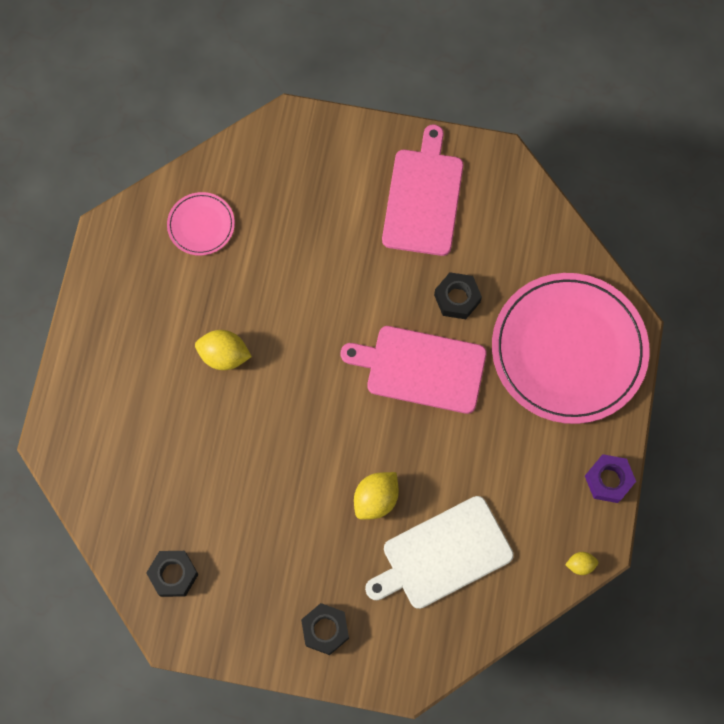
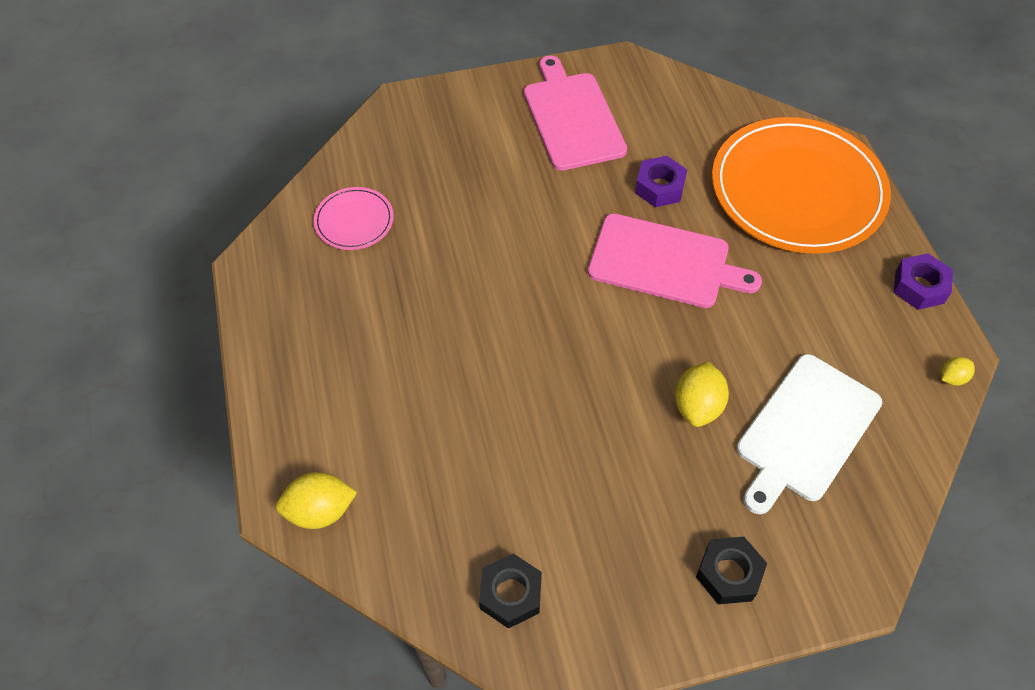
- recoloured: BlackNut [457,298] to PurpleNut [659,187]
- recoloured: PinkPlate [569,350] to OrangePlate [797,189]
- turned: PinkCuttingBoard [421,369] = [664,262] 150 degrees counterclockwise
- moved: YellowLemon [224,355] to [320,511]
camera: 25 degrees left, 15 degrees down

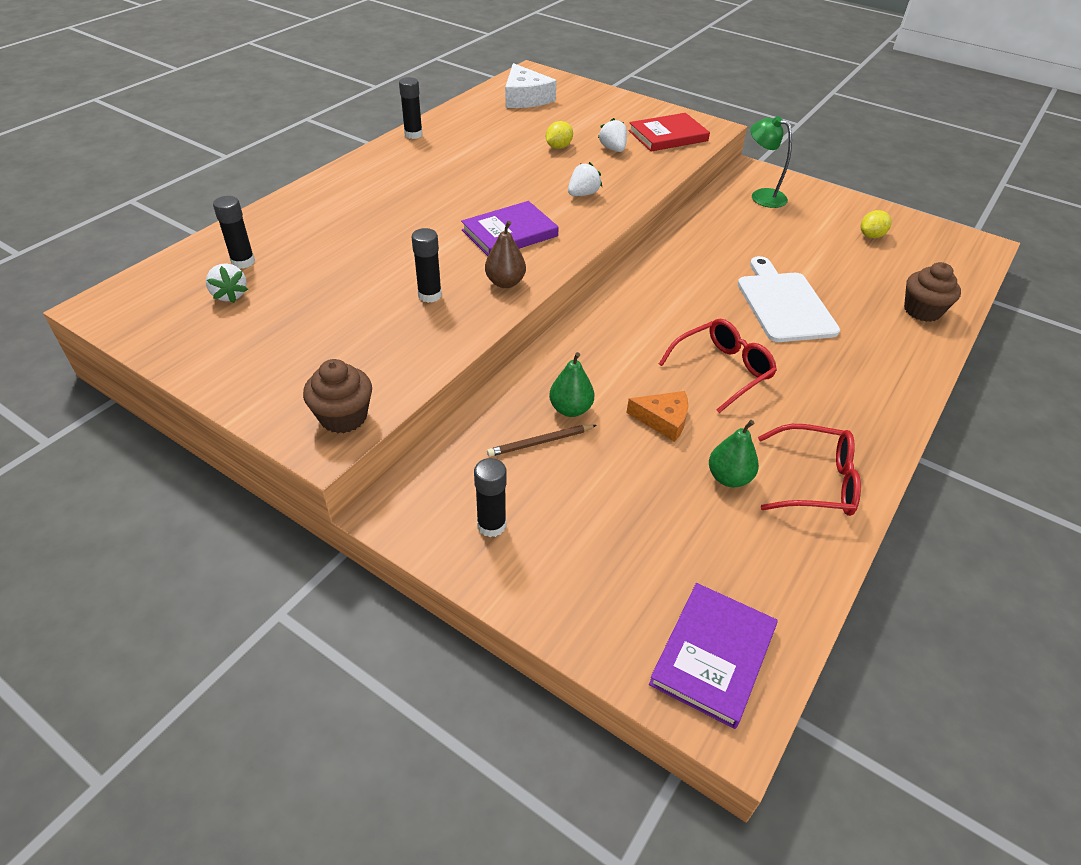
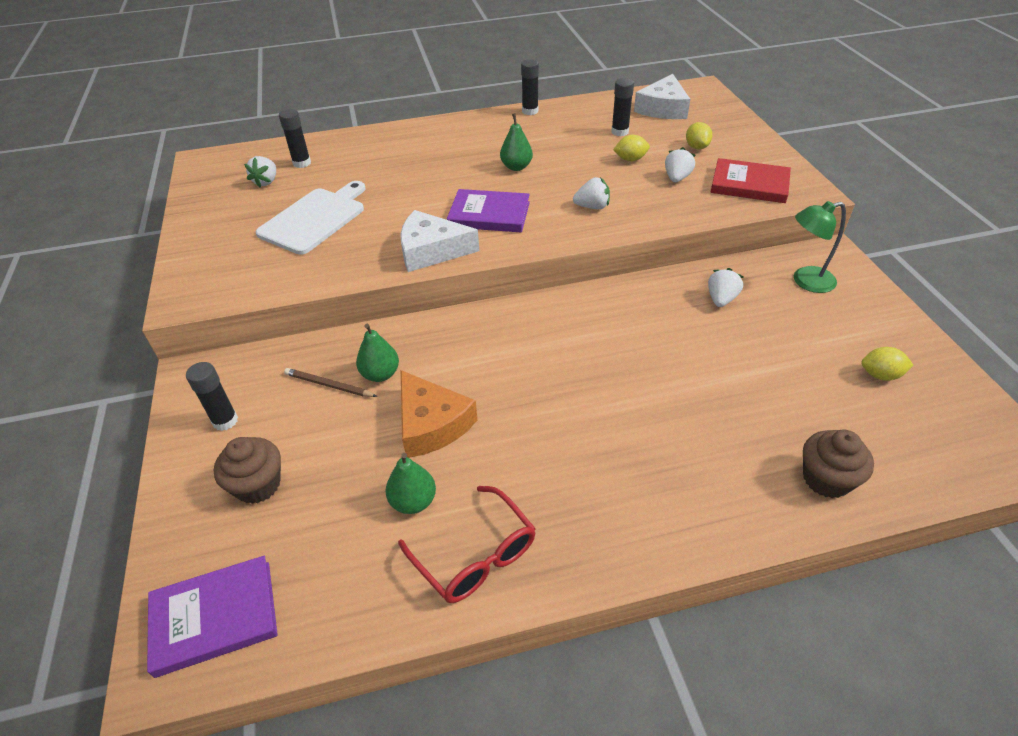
- turned: GreenLamp [761,196] = [805,281] 90 degrees counterclockwise
- replaced: BrownPear [505,282] to WhiteCheese [431,251]
- moved: BlackGlueStick [429,295] to [620,132]
- moved: WhiteCuttingBoard [784,304] to [315,219]
- removed: RedGlasses [722,370]
- moved: BrownCupcake [343,417] to [258,485]
- resized: OrangeCheese [663,420] = [431,424] x1.53
- added: GreenPear [516,167]
- added: YellowLemon [696,147]
- added: WhiteStrawberry [721,299]
camera: 45 degrees right, 0 degrees up

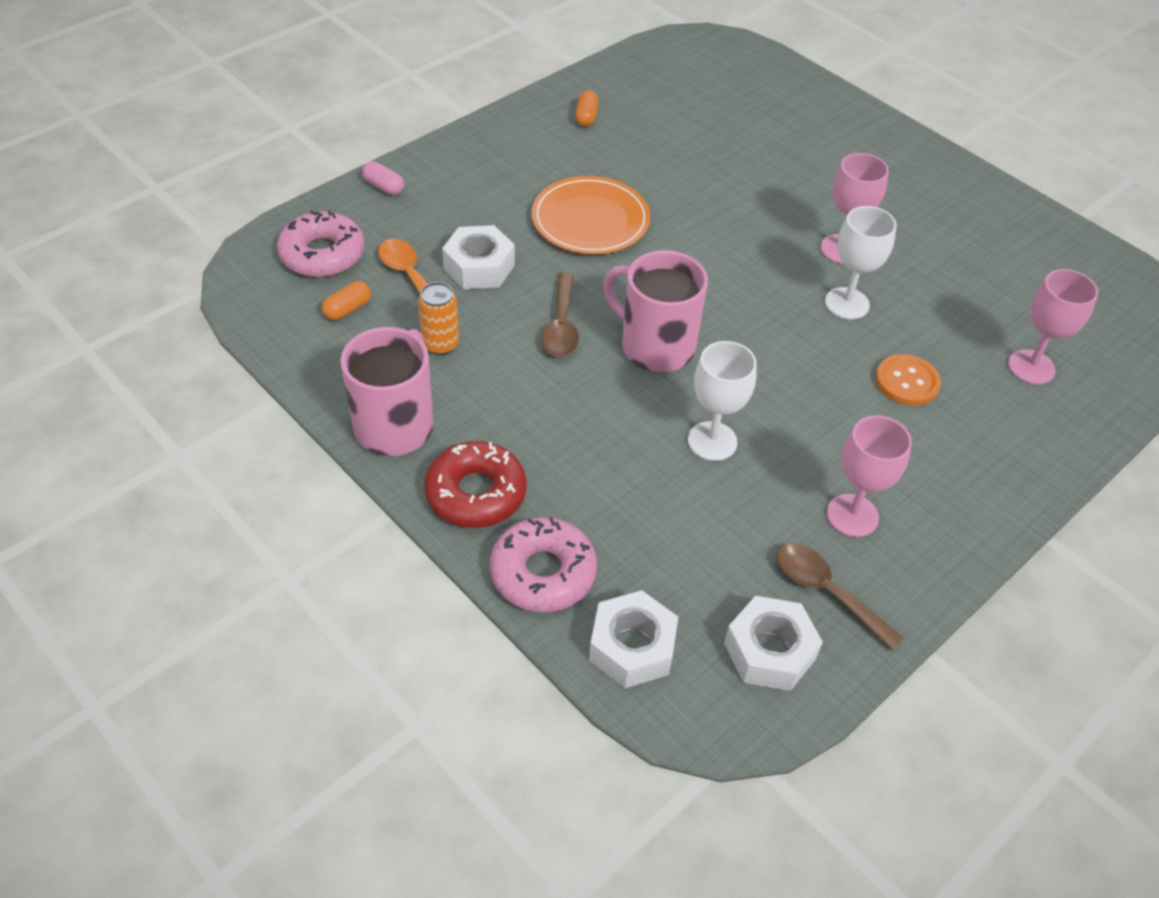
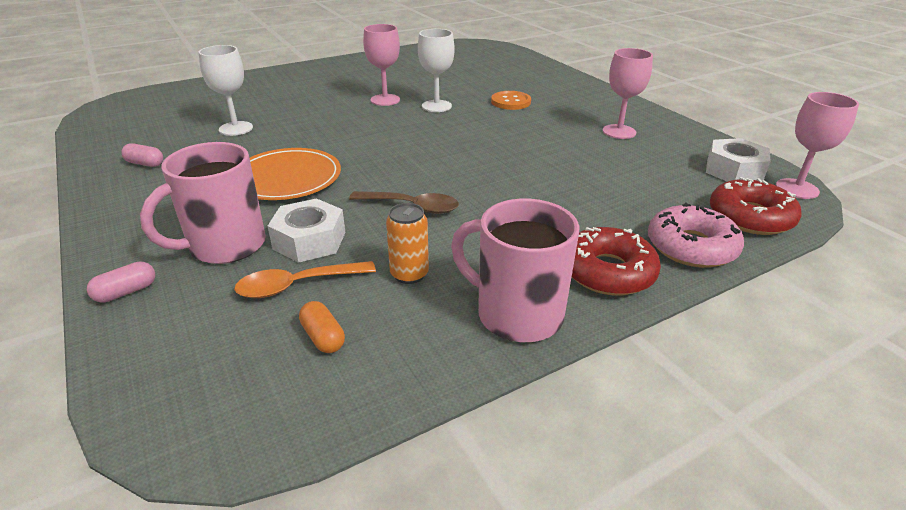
- recoloured: OrangeCapsule [586,117] to PinkCapsule [145,164]
- removed: PinkDonut [322,254]
- moved: PinkMug [655,346] to [225,246]
- moved: PinkGoblet [1031,367] to [797,189]
- moved: WhiteGoblet [712,441] to [236,128]
- removed: BrownSpoon [826,592]
- replaced: WhiteNut [632,647] to RedDonut [750,217]
camera: 75 degrees left, 15 degrees down

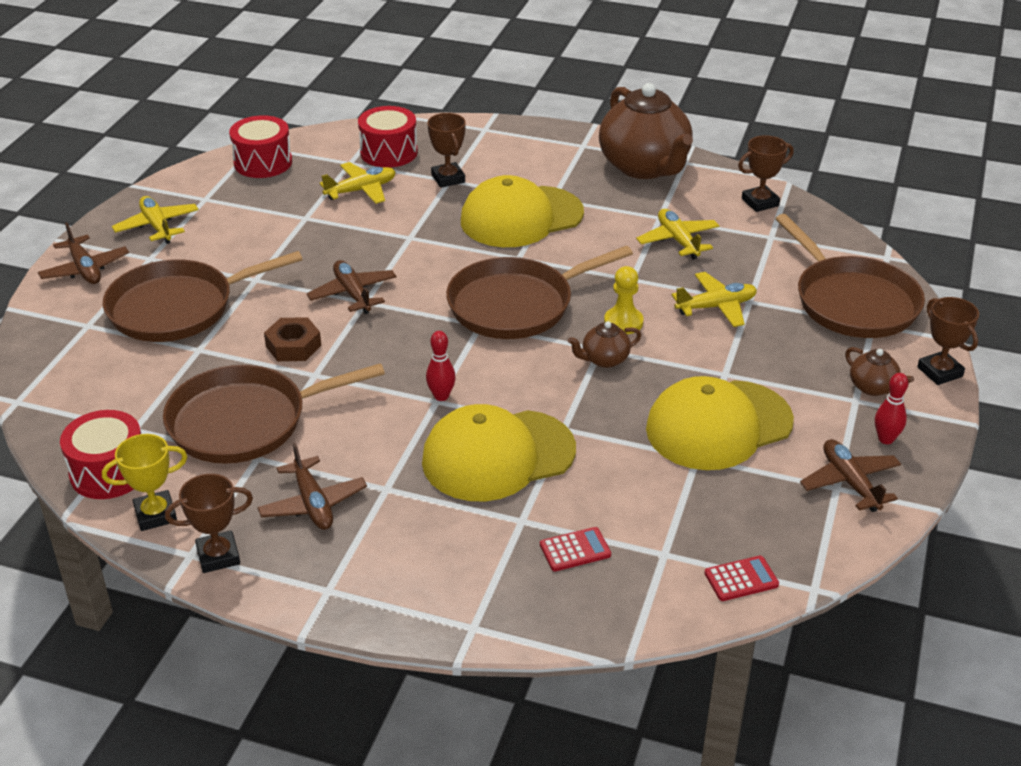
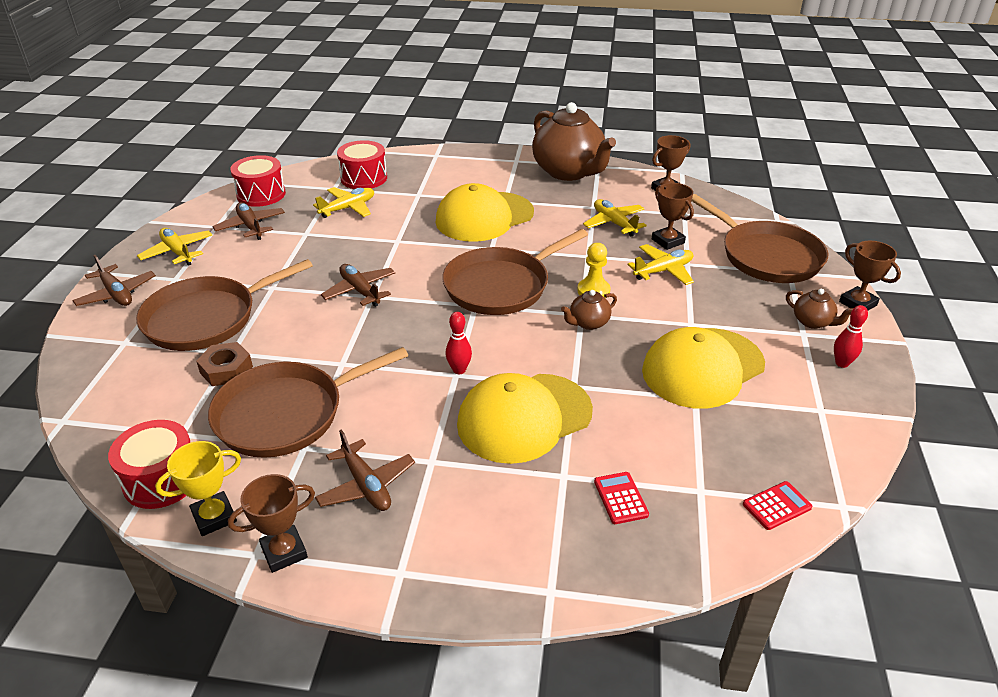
- moved: BrownTrophy [448,178] to [668,241]
- moved: BrownNut [293,346] to [226,369]
- moved: BrownPlane [850,482] to [251,226]
- turned: RedCalculator [575,550] = [620,498] 75 degrees counterclockwise
camera: 10 degrees left, 0 degrees up

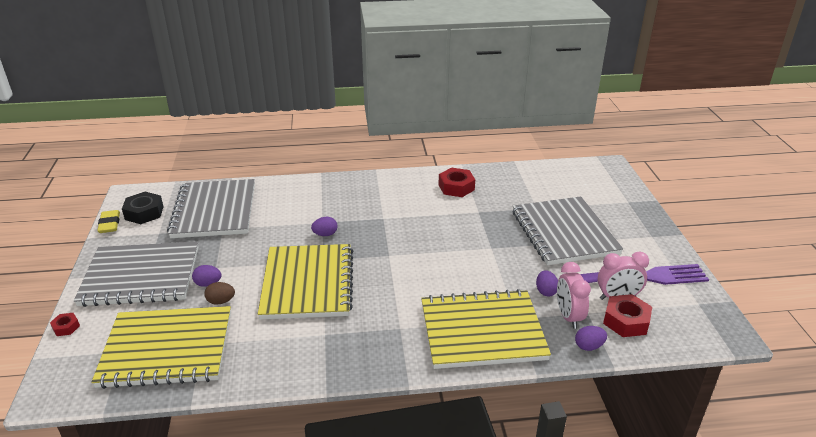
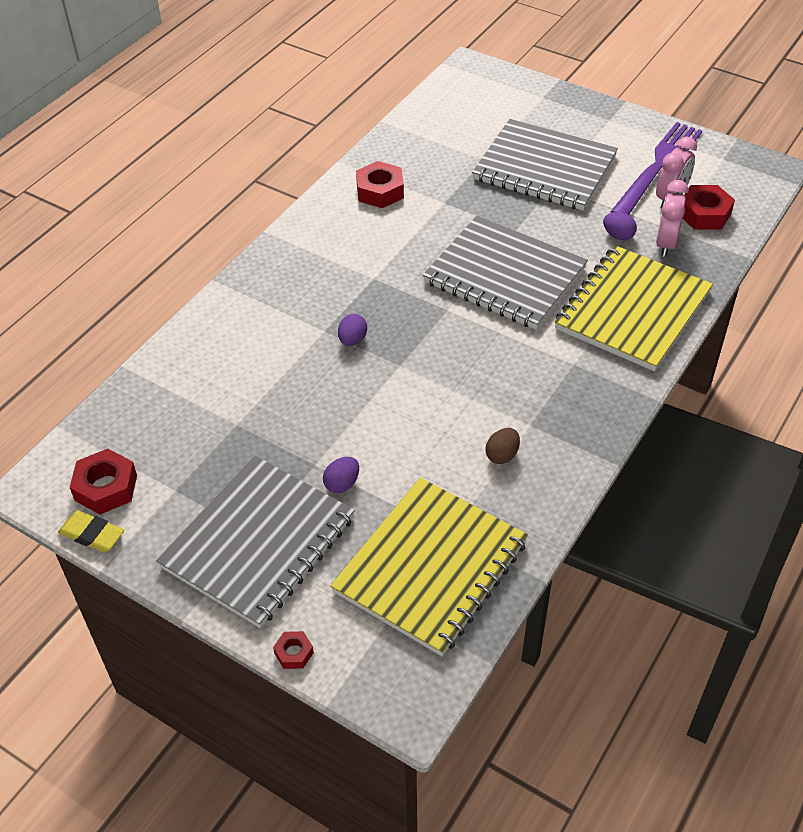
- moved: GreyNotebook [214,211] to [504,275]
- recoloured: BlackNut [144,213] to RedNut [106,487]
- removed: YellowNotebook [308,283]
- turned: PinkClock [568,316] = [665,244] 75 degrees clockwise
- moved: BrownEgg [221,301] to [502,455]
- removed: PurpleEgg [589,346]
camera: 50 degrees left, 15 degrees up

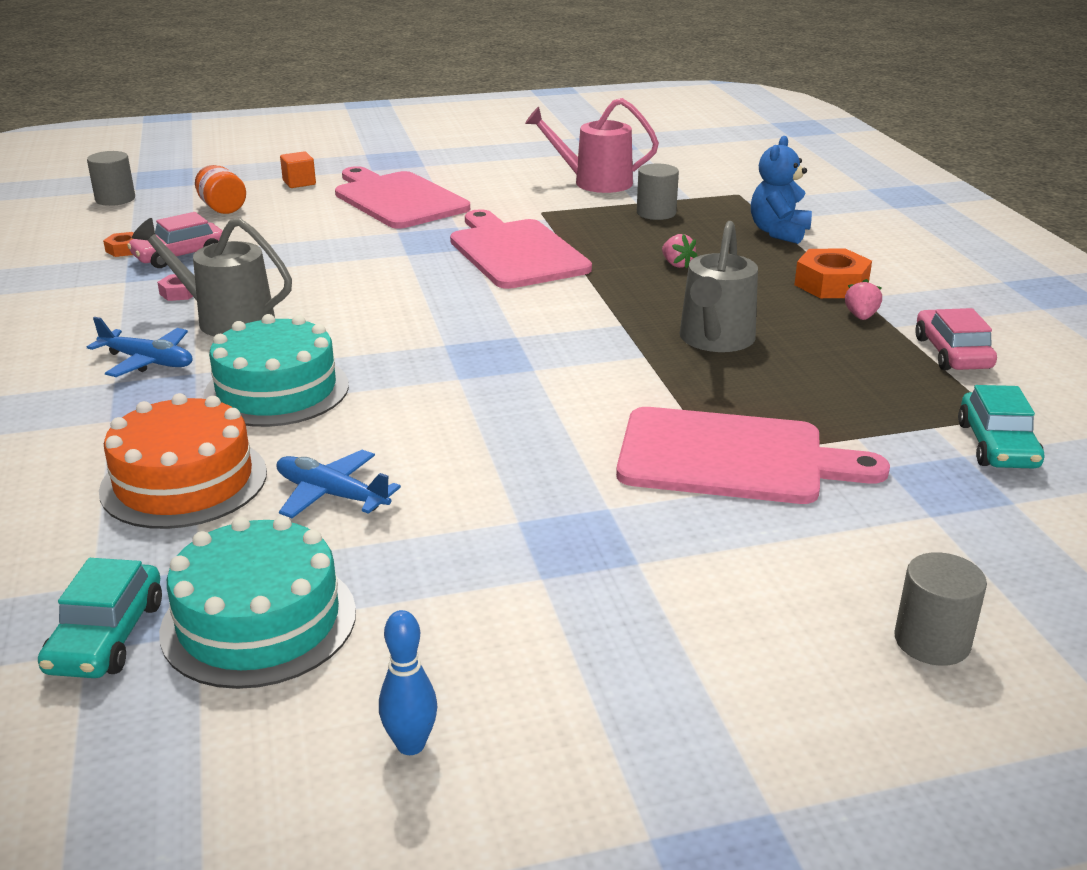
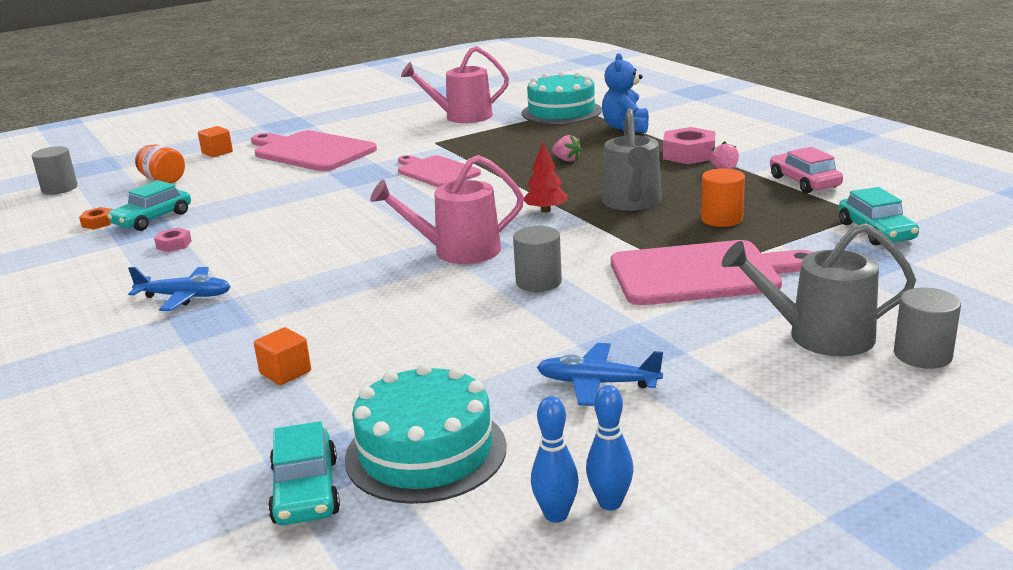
- moved: GreyCylinder [656,213] to [538,282]
- resized: PinkCuttingBoard [516,252] = [436,171] x0.65
- recoloured: PinkCar [180,255] to TurquoiseCar [152,219]
- moved: GreyWateringCan [227,319] to [820,336]
- recoloured: OrangeNut [831,284] to PinkNut [689,154]
- moved: TurquoiseCake [276,390] to [561,112]
- replaced: OrangeCake [184,481] to OrangeCube [285,372]
- moved: BluePlane [331,494] to [597,383]
- added: RedTree [546,210]
- added: PinkWateringCan [459,251]
- added: OrangeCylinder [721,219]
- added: BlueBowlingPin [556,515]
camera: 15 degrees left, 5 degrees down

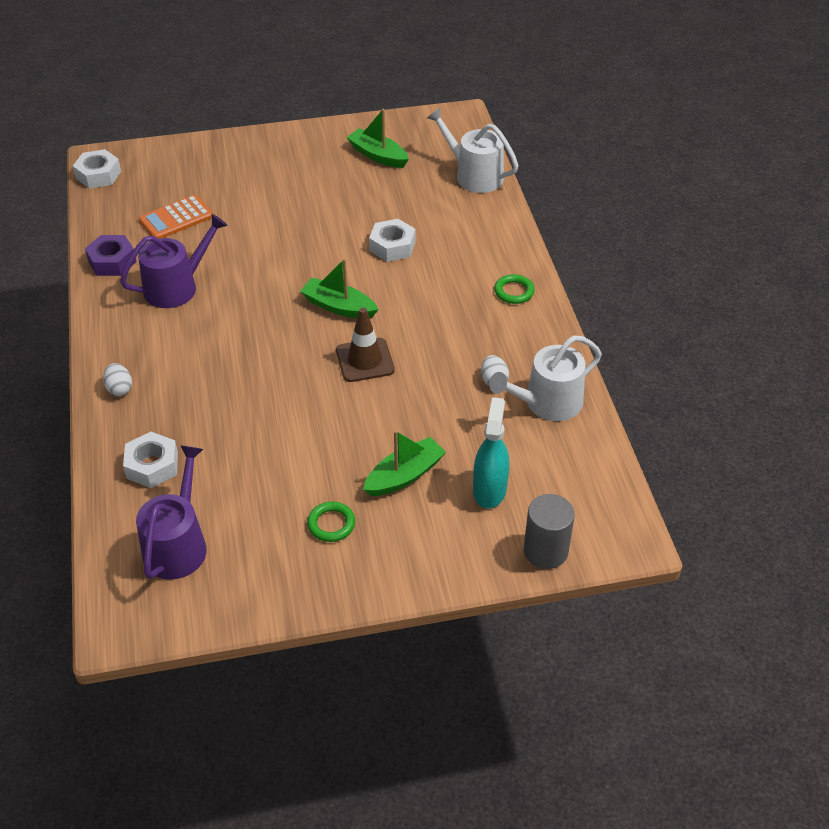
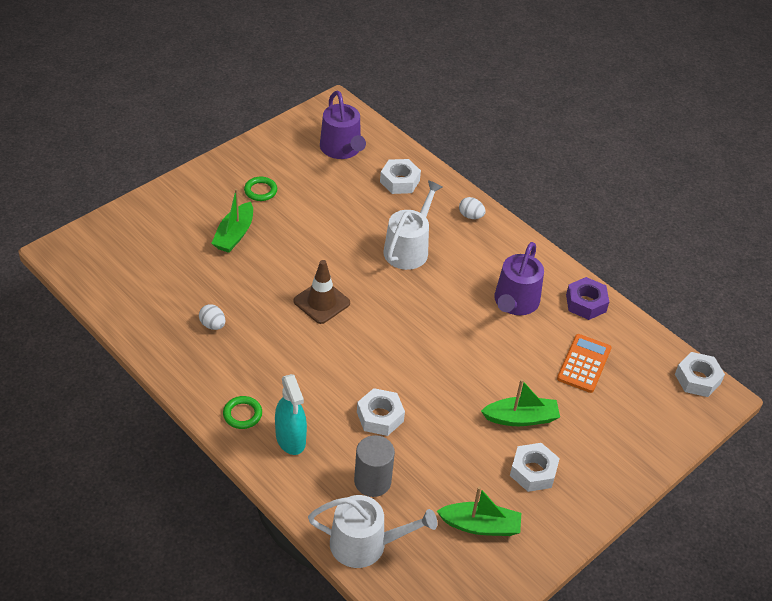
- moved: GreenBoat [339,307] to [521,418]
- moved: WhiteWateringCan [547,403] to [408,249]
- moved: TurquoiseSprayBottle [489,490] to [290,439]
- moved: GreyCylinder [545,551] to [372,481]
- added: WhiteNut [533,471]
camera: 145 degrees right, 0 degrees up

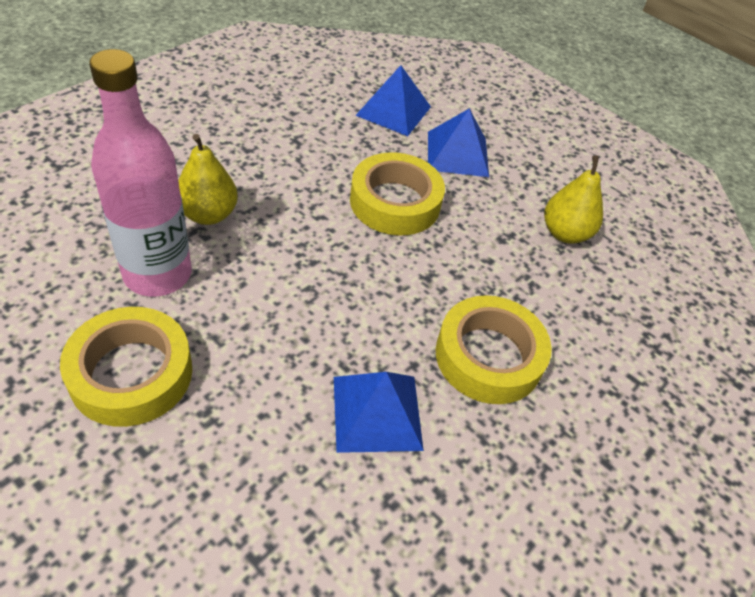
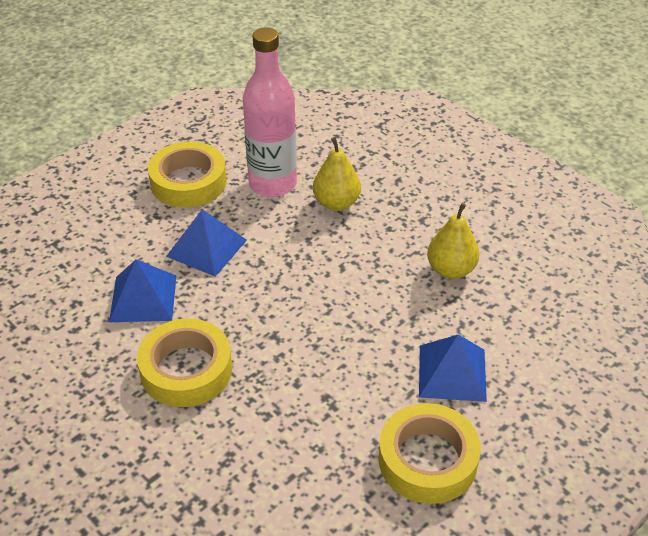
- moved: BluePyramid [393,111] to [207,248]
- moved: YellowTape [395,202] to [427,460]
- moved: YellowPear [565,233] to [451,270]
camera: 100 degrees right, 5 degrees down

